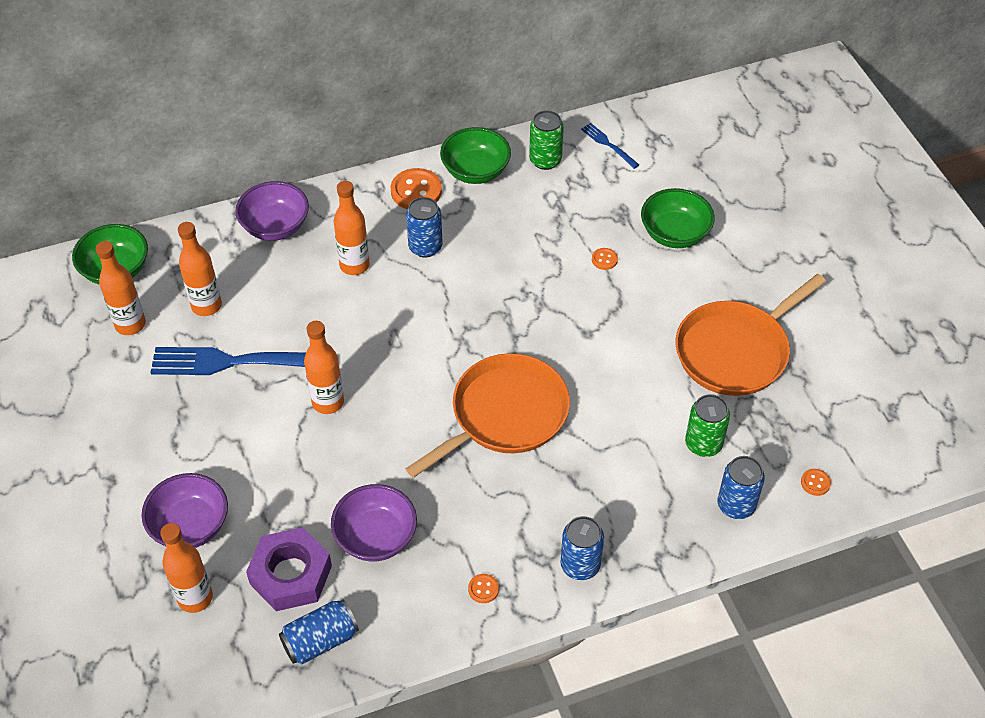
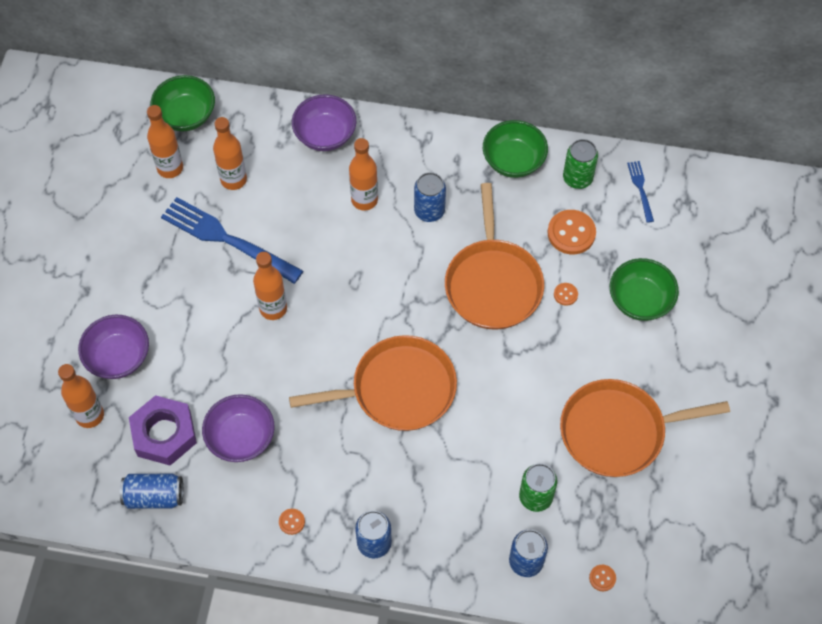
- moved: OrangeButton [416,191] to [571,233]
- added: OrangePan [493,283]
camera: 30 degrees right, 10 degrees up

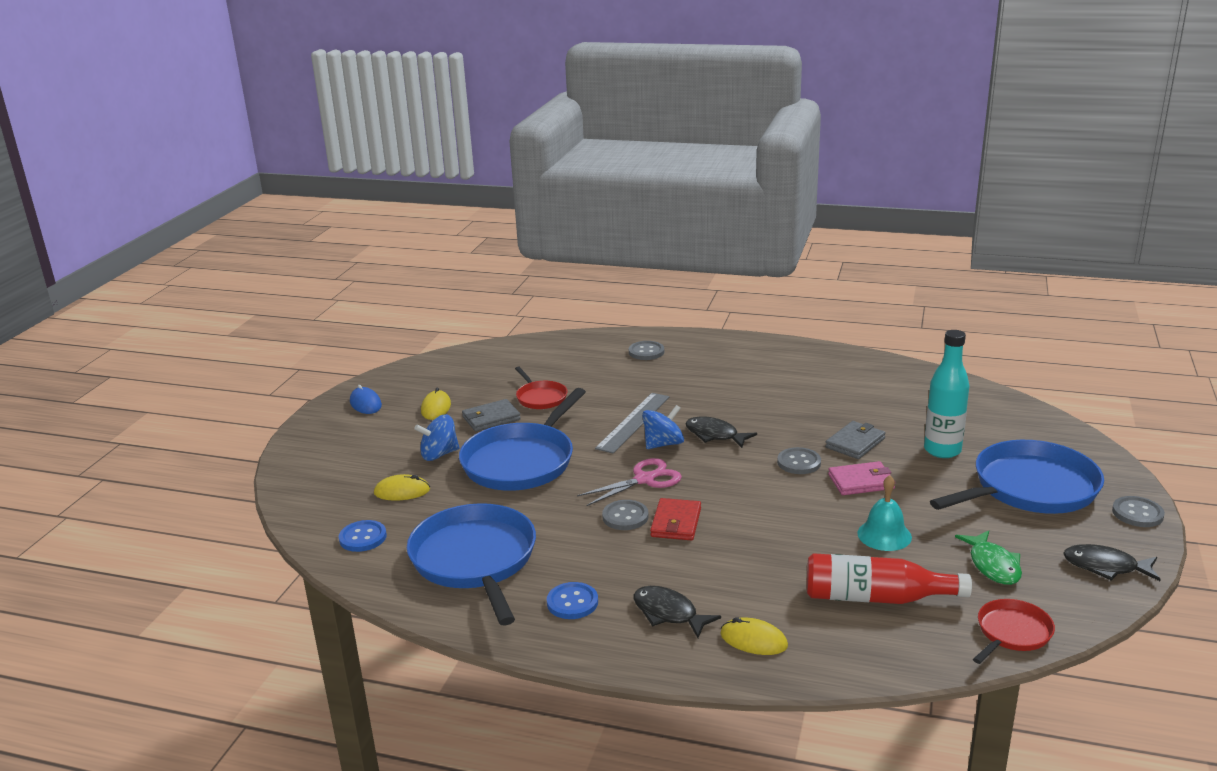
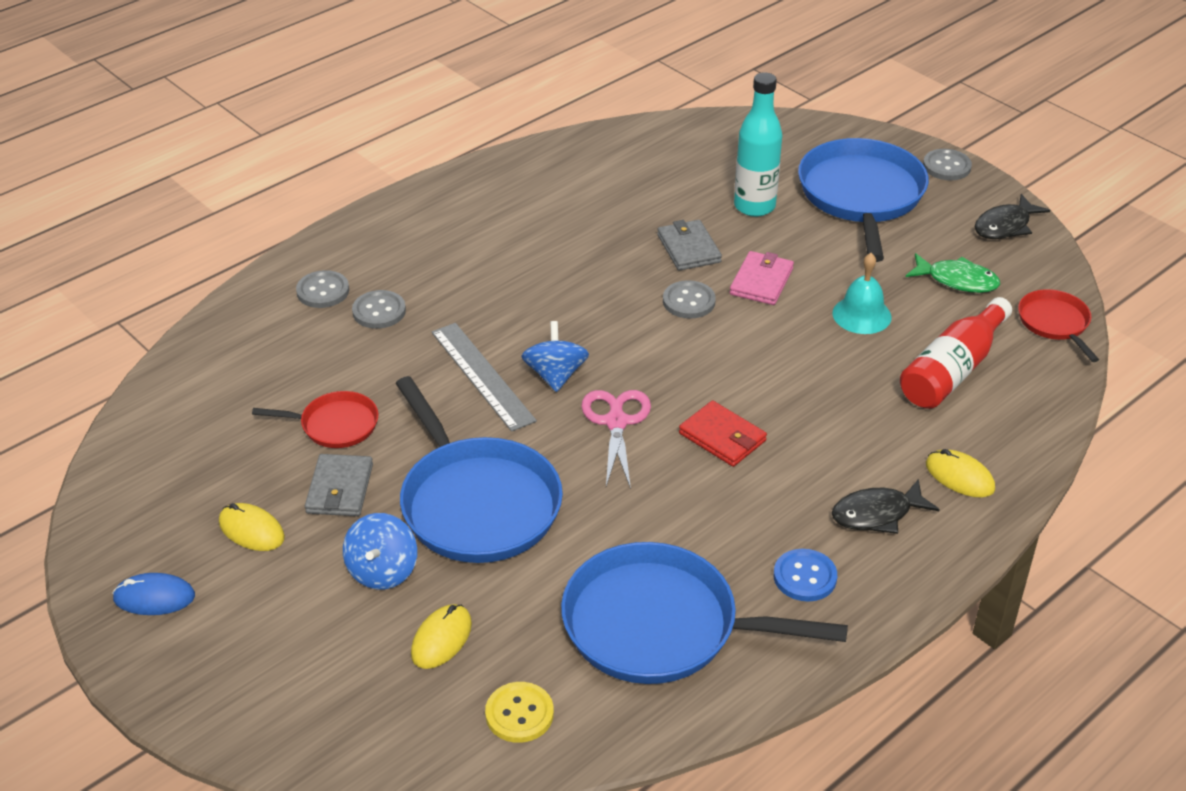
- removed: BlackFish [715,435]
- moved: GreyButton [625,517] to [379,311]
- recoloured: BlueButton [363,537] to YellowButton [519,714]
- turned: YellowMouse [753,640] = [959,476] 75 degrees clockwise
camera: 60 degrees left, 15 degrees up

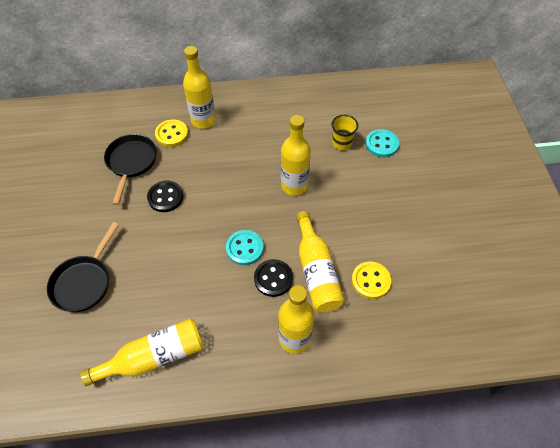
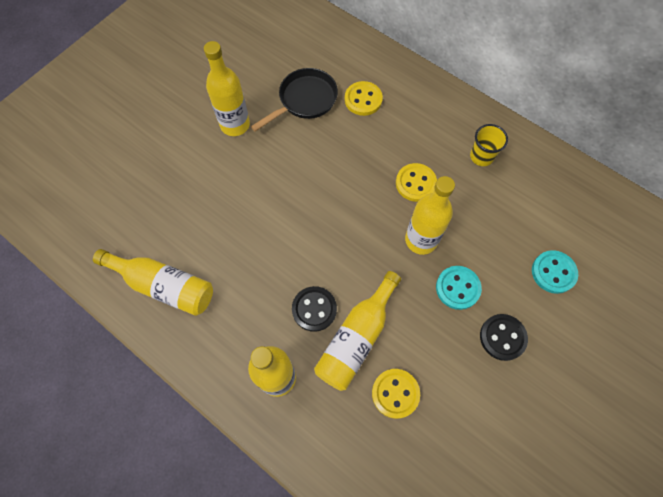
- moved: YellowBottle [203,120] to [235,125]
- moved: YellowCup [341,143] to [481,156]
- moved: BlackButton [165,197] to [502,337]
- removed: BlackPan [84,282]
- moved: TurquoiseButton [244,248] to [457,288]
- added: YellowButton [415,183]
camera: 45 degrees right, 10 degrees up

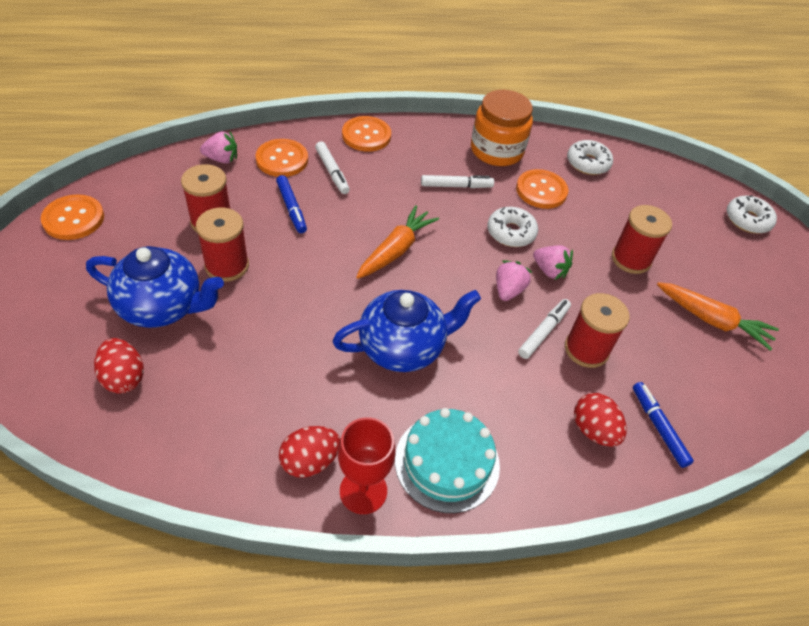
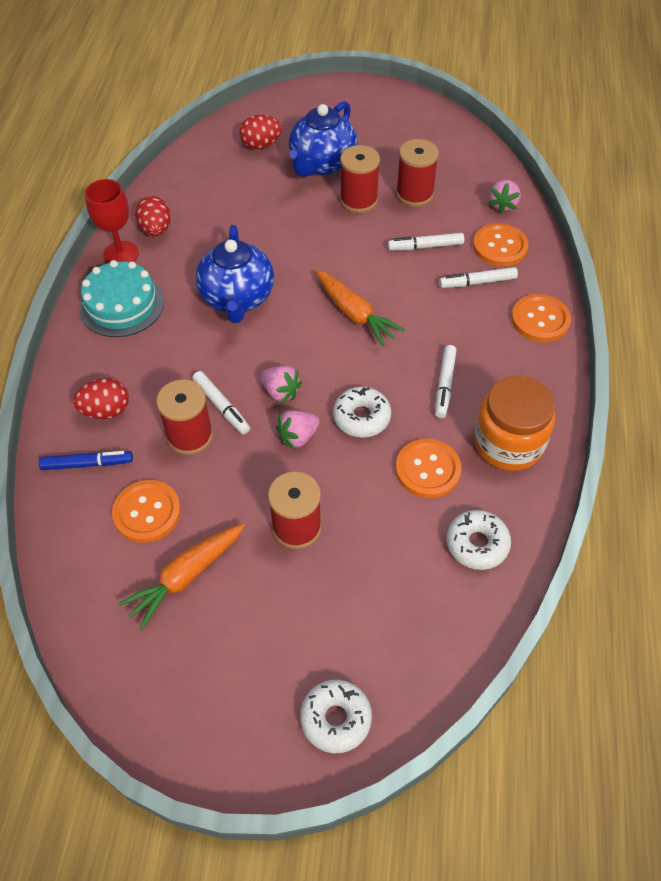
- recoloured: BlueMarker [291,208] to WhiteMarker [425,246]
- moved: OrangeButton [73,219] to [147,512]
camera: 110 degrees right, 5 degrees up

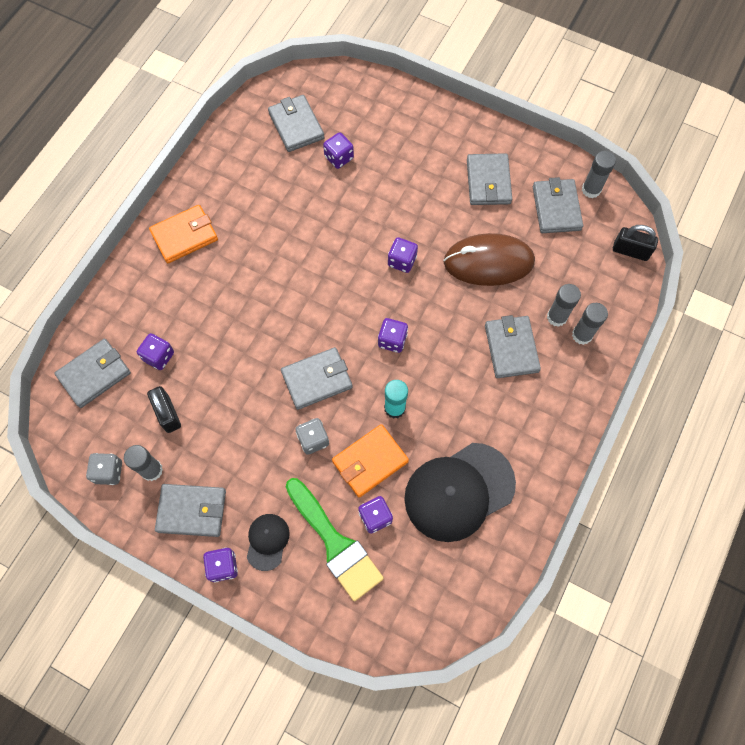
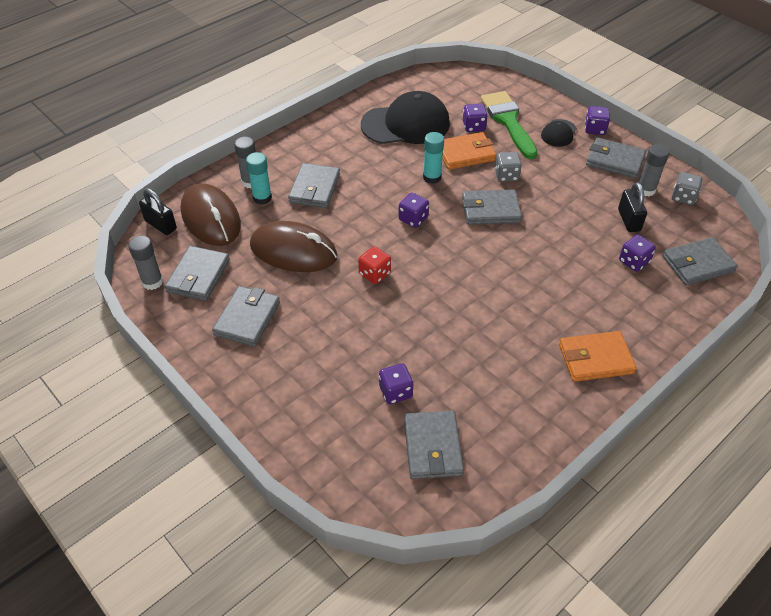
- recoloured: PurpleDice [402,261] to RedDice [374,274]
- recoloured: GreyGlueStick [557,317] to TurquoiseGlueStick [262,198]
- added: BrownMouse [211,218]
camera: 160 degrees left, 20 degrees down

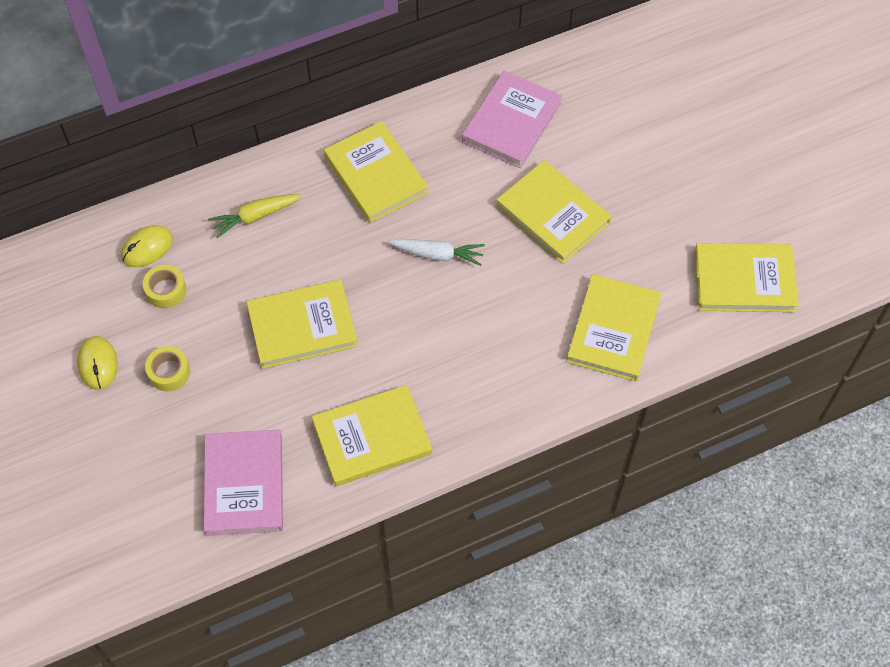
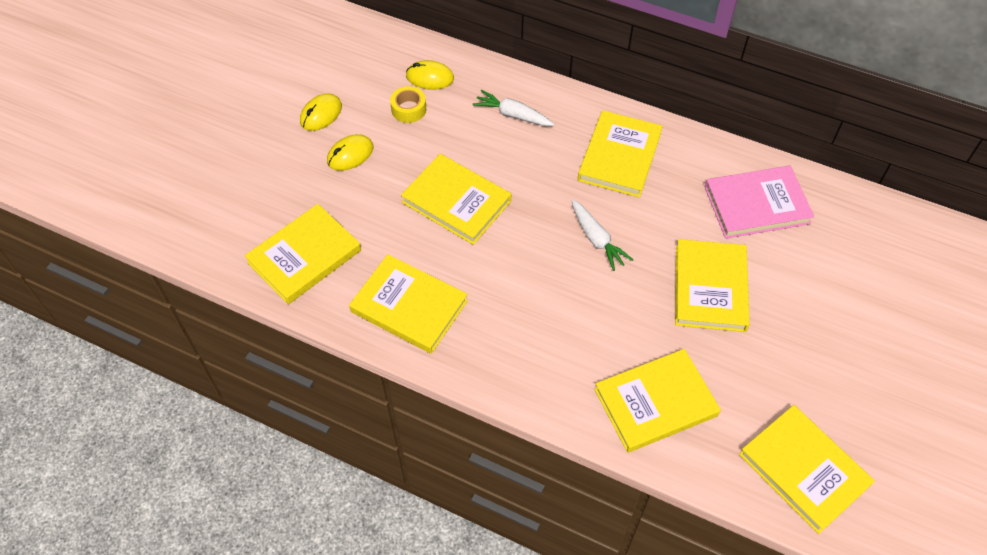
- recoloured: YellowCarrot [254,217] to WhiteCarrot [512,115]
- replaced: YellowTape [169,372] to YellowMouse [350,154]
- recoloured: PinkBook [244,484] to YellowBook [304,256]
camera: 50 degrees right, 5 degrees down

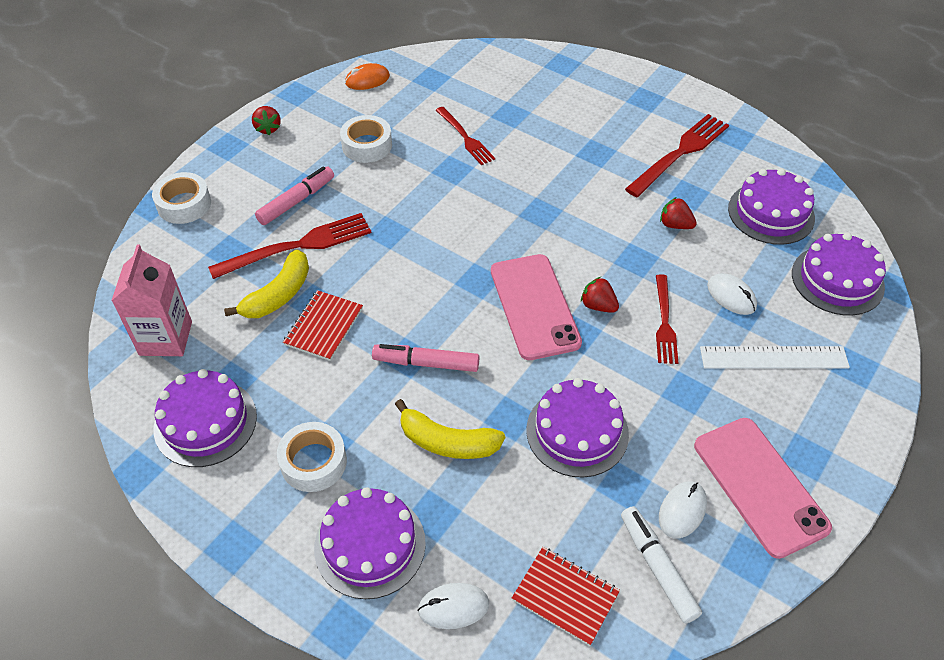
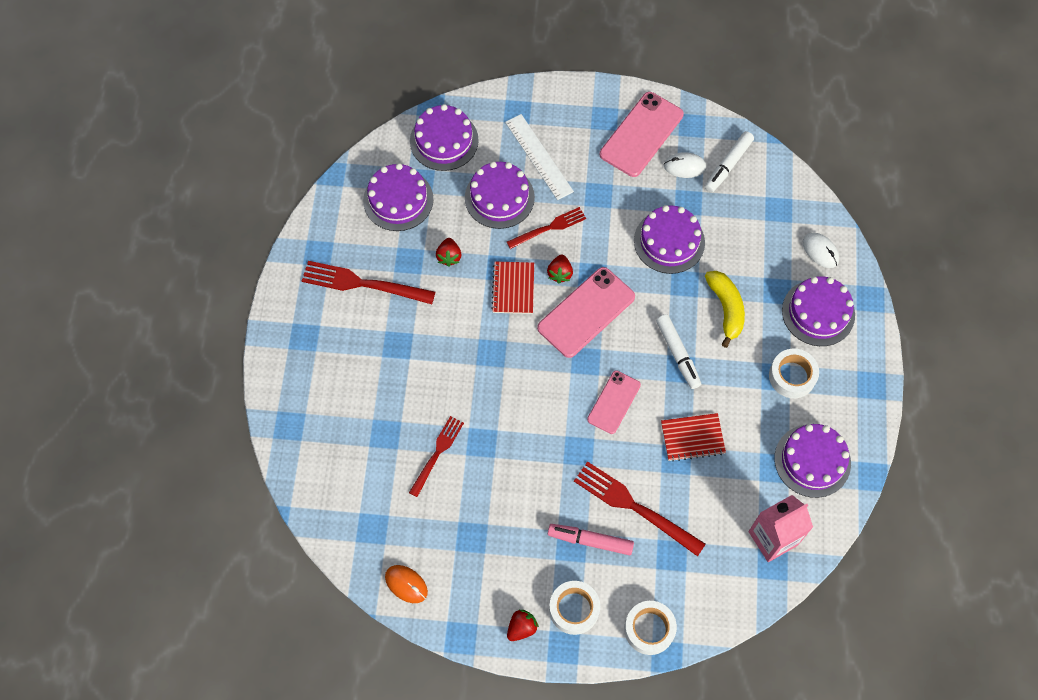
- moved: WhiteTape [367,145] to [574,609]
- removed: YellowBanana [278,295]
- replaced: WhiteMouse [731,296] to PurpleCake [499,197]
- recoloured: PinkMarker [426,363] to WhiteMarker [677,354]
- moved: RedNotebook [565,596] to [513,288]
- added: PinkPhone [613,402]
camera: 120 degrees left, 15 degrees up

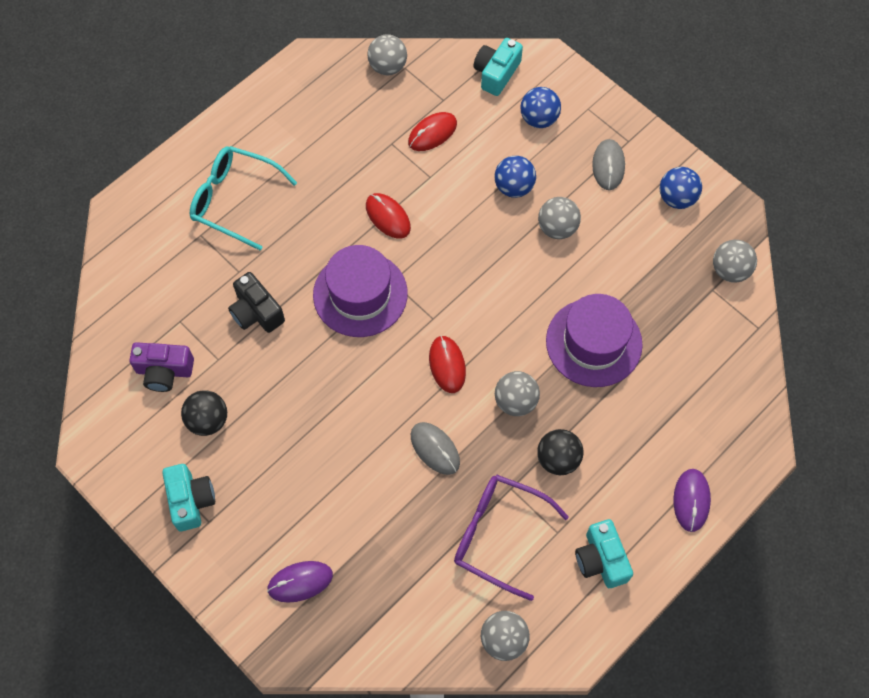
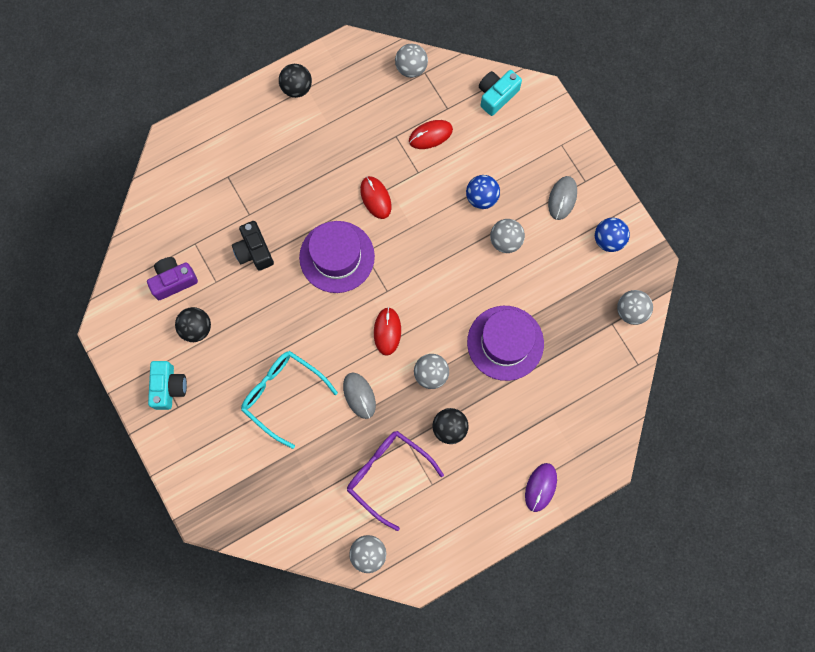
- removed: BlueBall [539,119]
- moved: TurquoiseGlasses [235,200] to [283,395]
- turned: PurpleCamera [164,371] = [173,281] 135 degrees clockwise
- removed: TurquoiseCamera [601,559]
- removed: PurpleMouse [300,582]
- added: BlackBall [297,88]
camera: 15 degrees right, 10 degrees up

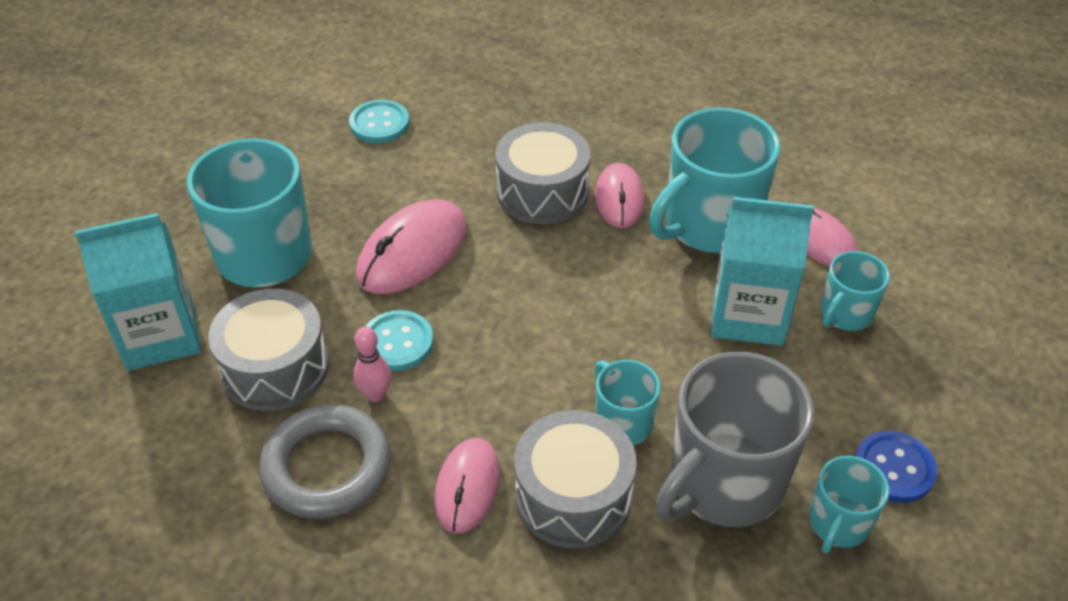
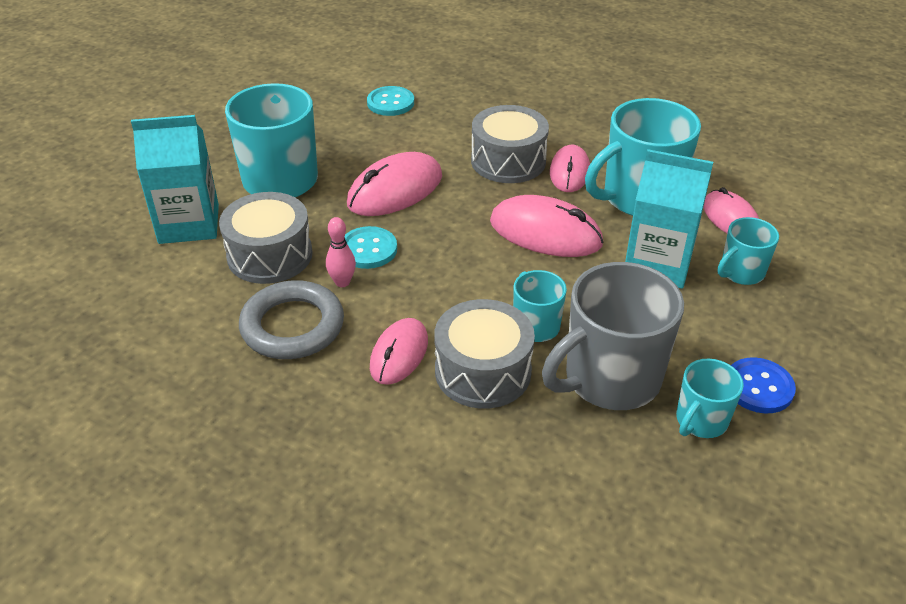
- added: PinkMouse [545,233]
camera: 10 degrees right, 5 degrees down

